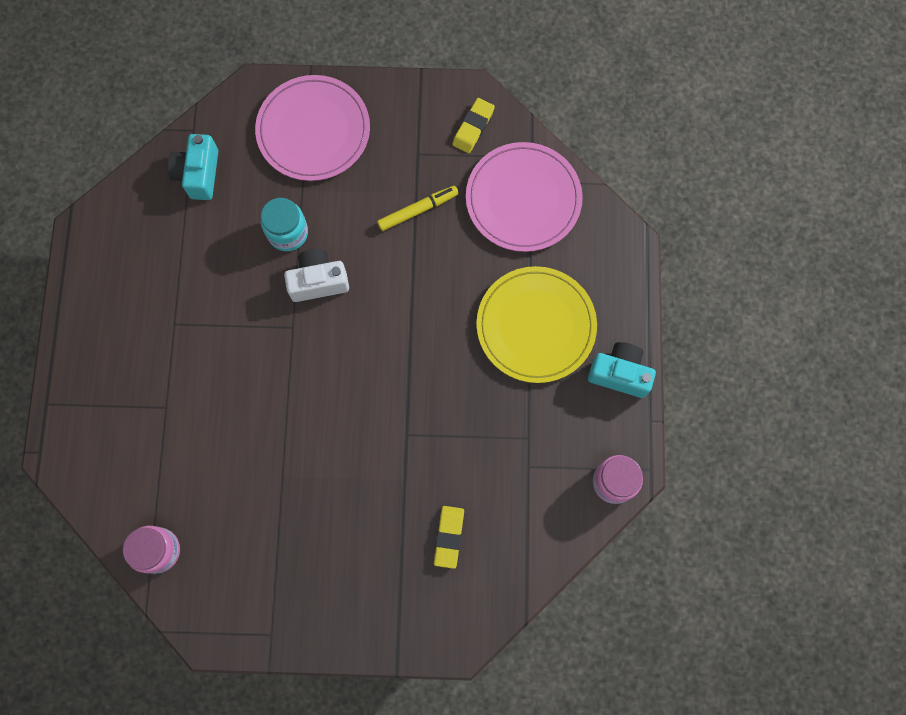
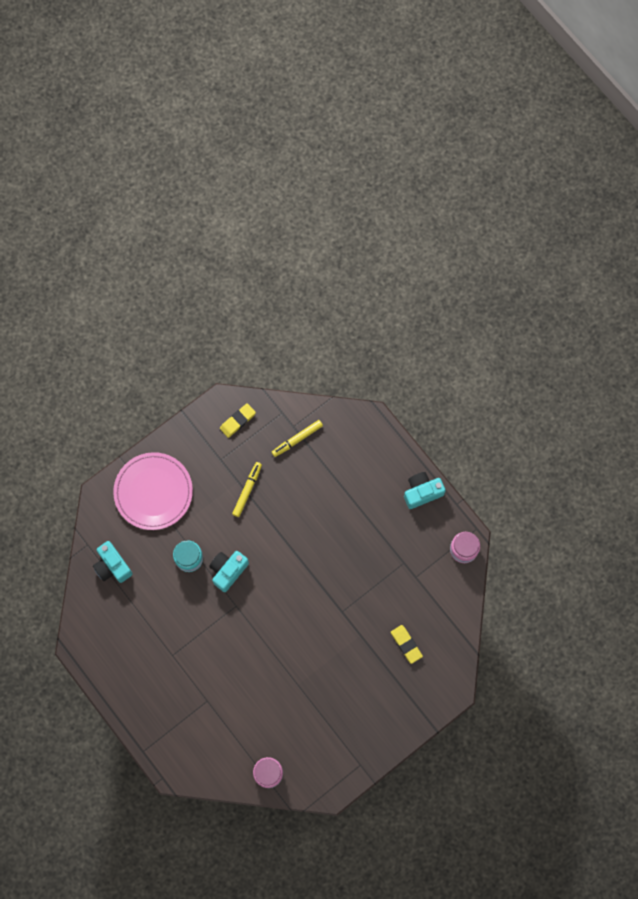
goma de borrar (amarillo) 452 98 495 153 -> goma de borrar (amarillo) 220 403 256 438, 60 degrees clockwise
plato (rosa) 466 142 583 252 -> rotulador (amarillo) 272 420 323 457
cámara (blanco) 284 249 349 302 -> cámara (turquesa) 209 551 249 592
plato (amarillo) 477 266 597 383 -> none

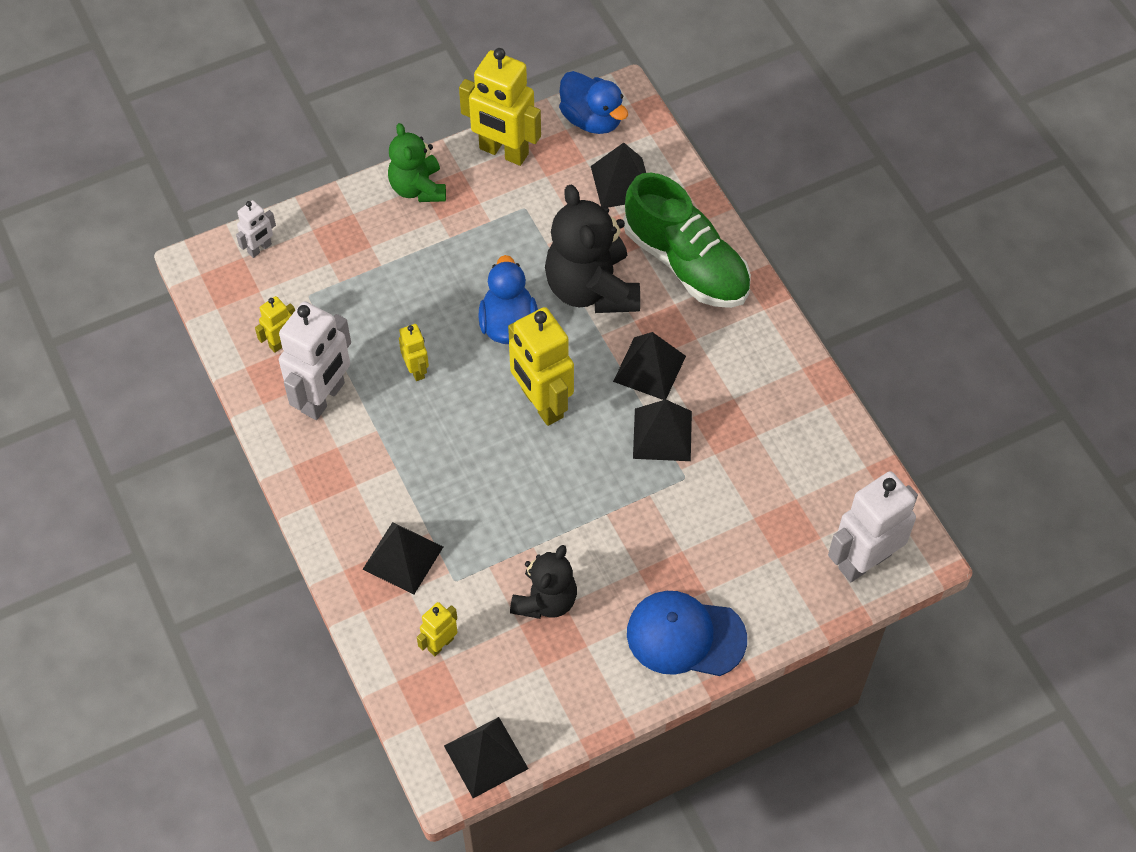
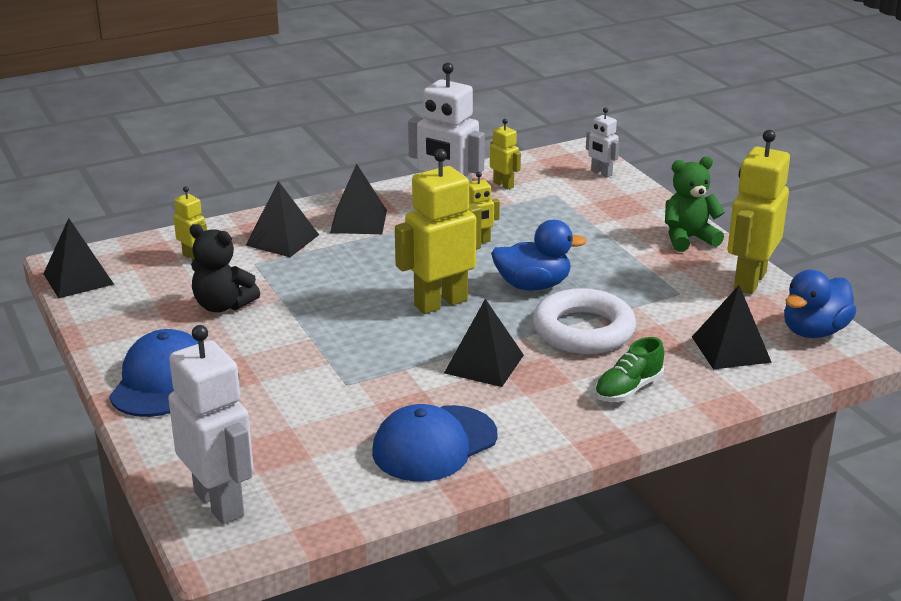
zapato (verde) 623 173 751 308 -> zapato (verde) 595 337 664 402, x0.49
osito (negro) 545 185 640 313 -> anillo (blanco) 533 288 636 354
pirámide (negro) 633 399 692 461 -> pirámide (negro) 330 164 387 234, shifted
none -> gorra (azul) 372 404 498 482

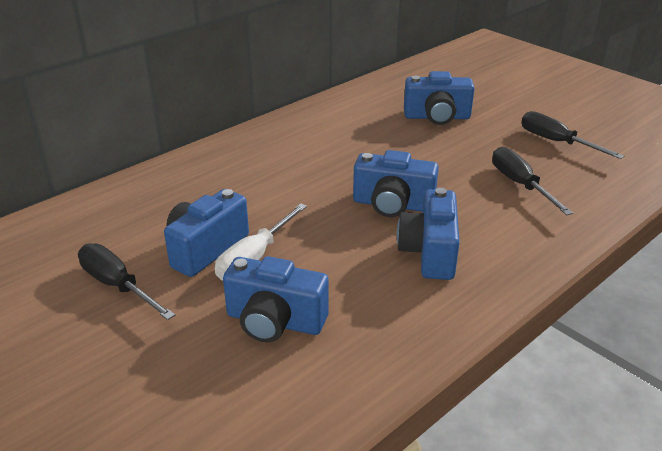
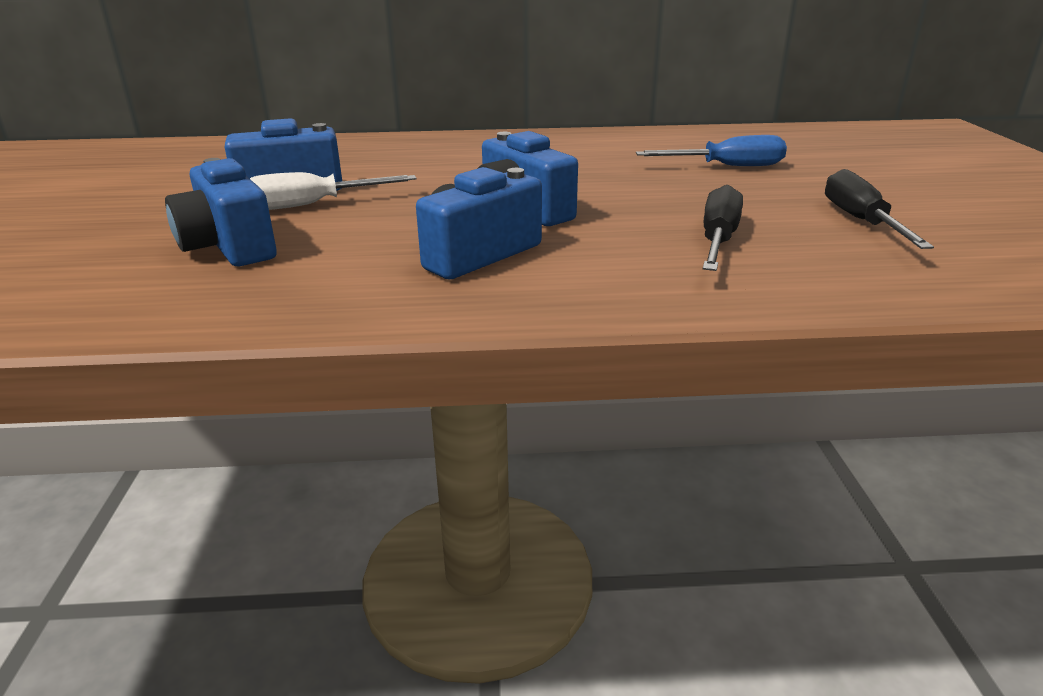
cámara (azul) 404 71 475 125 -> destornillador (azul) 636 135 787 166
destornillador (negro) 78 243 175 320 -> none

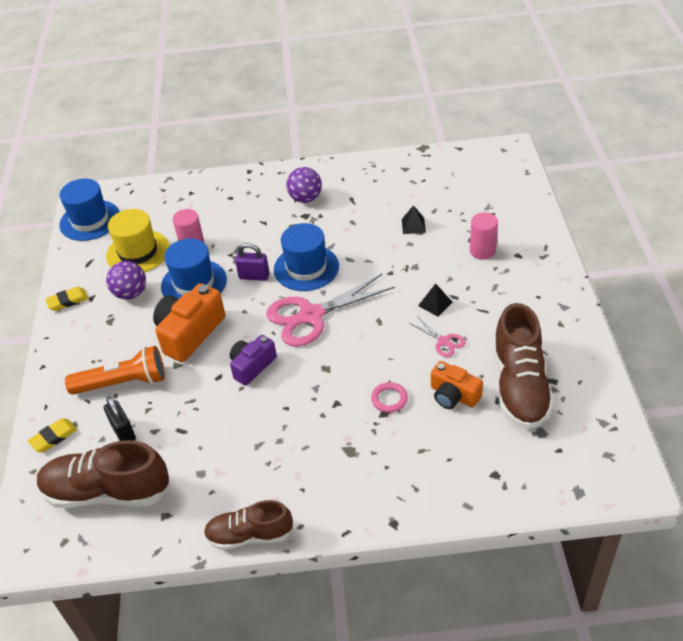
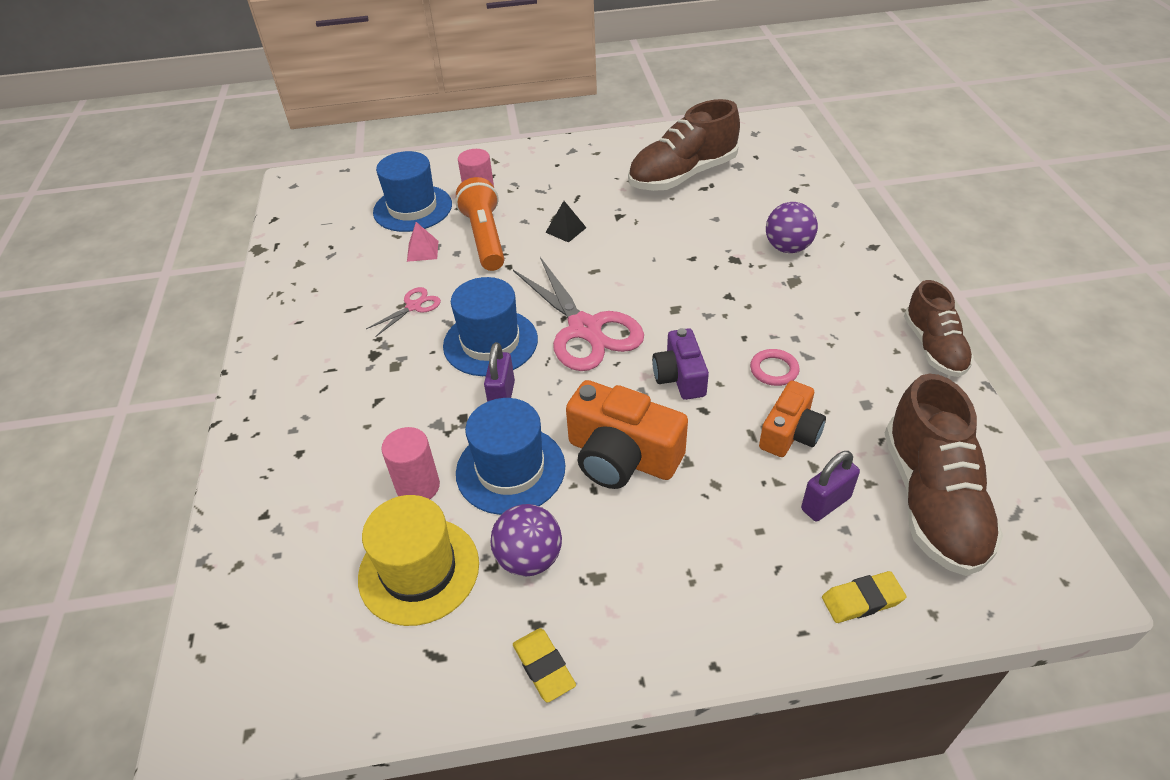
pelota (morado) 286 167 322 203 -> pelota (morado) 766 202 818 253, shifted
sombrero (azul) 59 178 120 241 -> sombrero (azul) 373 151 452 232, shifted
pirámide (negro) 402 205 426 234 -> pirámide (rosa) 407 222 438 262
zapato (marrón) 493 303 554 429 -> zapato (marrón) 628 99 740 191, 150 degrees clockwise
tijeras (rosa) 410 316 466 357 -> tijeras (rosa) 366 287 441 337, shifted
cámara (morado) 230 335 277 386 -> cámara (morado) 652 328 709 400, 45 degrees clockwise
lámpara de mano (naranja) 65 346 165 395 -> lámpara de mano (naranja) 455 177 504 271, shifted
cámara (naranja) 431 361 483 409 -> cámara (naranja) 759 381 826 457, shifted
anillo (rosa) 371 382 408 413 -> anillo (rosa) 750 349 799 386, shifted
candado (negro) 104 396 136 441 -> candado (morado) 801 451 860 521
goma de borrar (amarillo) 28 418 77 452 -> goma de borrar (amarillo) 822 571 907 623, 60 degrees counterclockwise

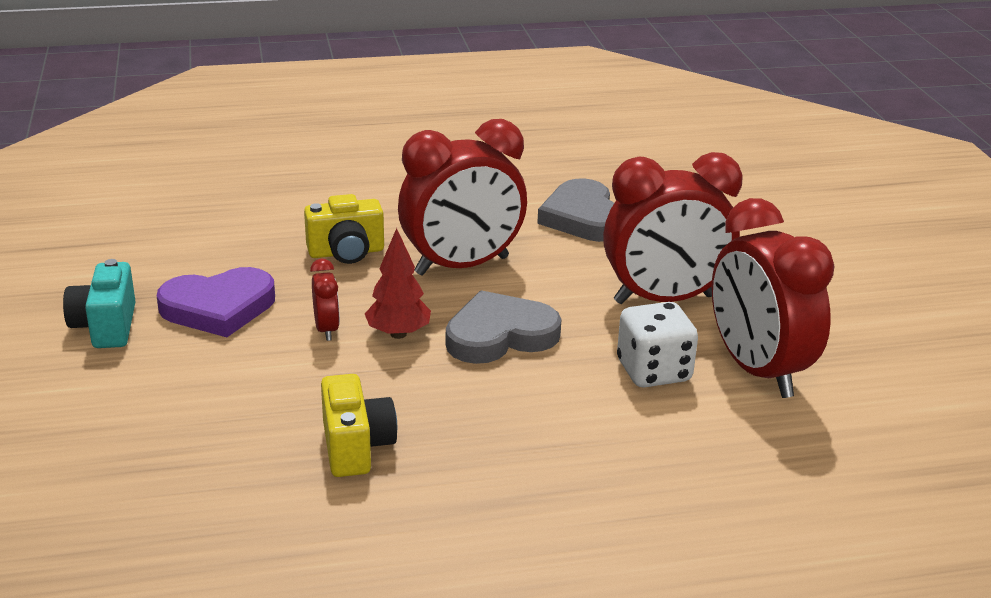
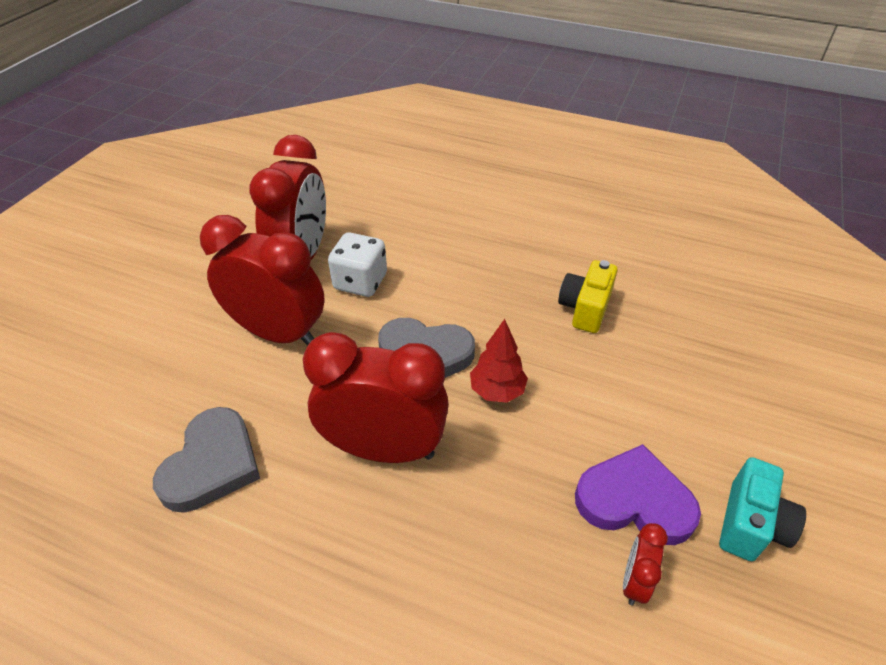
cámara (amarillo) 304 194 384 264 -> none
despertador (rojo) 310 259 340 341 -> despertador (rojo) 623 523 668 606, shifted

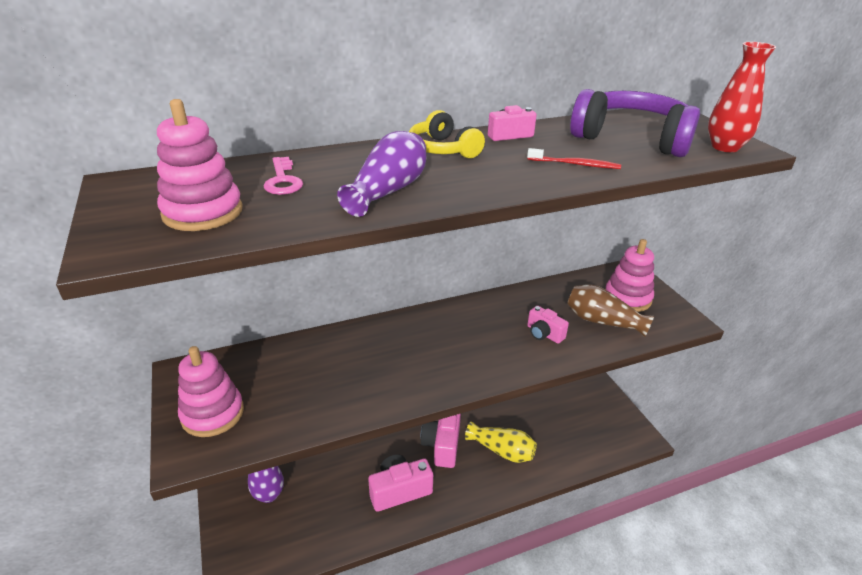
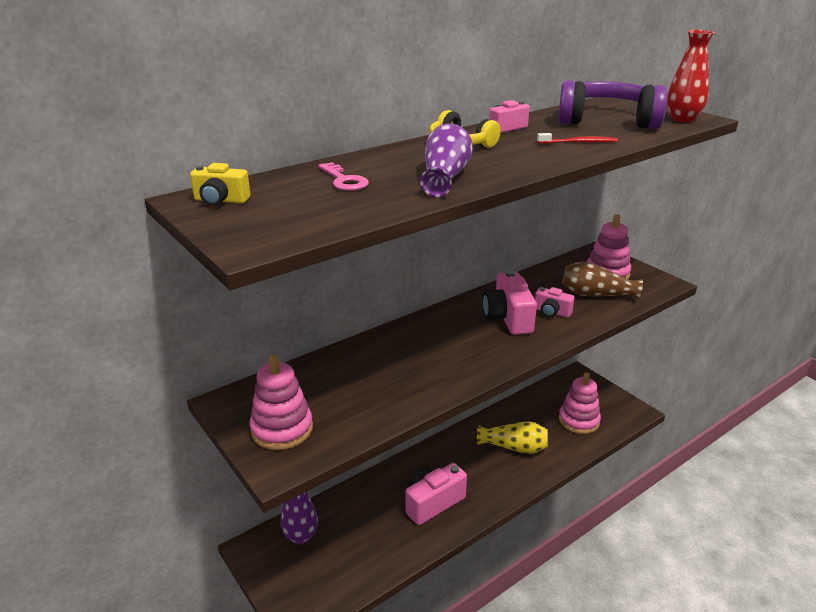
juguete apilable (rosa) 157 99 243 231 -> juguete apilable (rosa) 559 372 601 434, shifted
cámara (rosa) 420 414 461 468 -> cámara (rosa) 483 270 537 335, shifted
none -> cámara (amarillo) 190 163 251 206

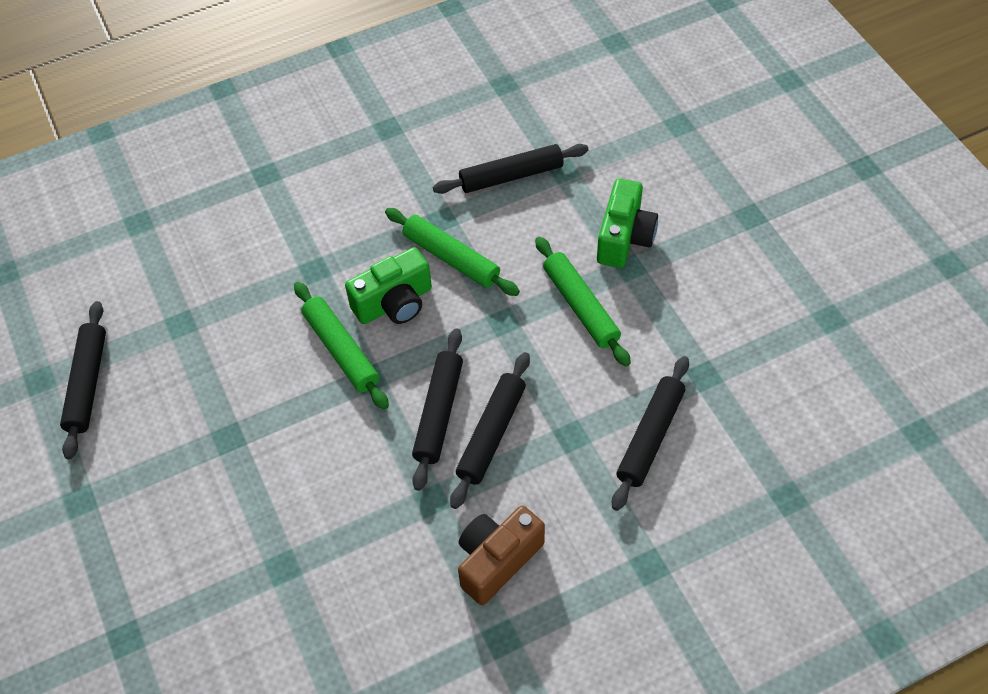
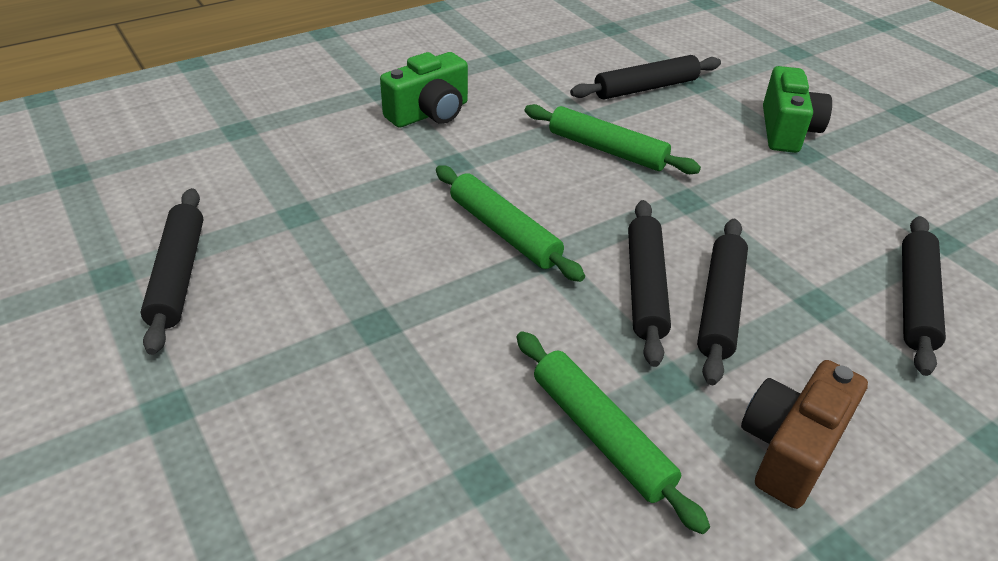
rodillo (verde) 535 237 631 367 -> rodillo (verde) 516 331 710 534, shifted
cámara (verde) 345 247 432 324 -> cámara (verde) 380 52 468 128, shifted

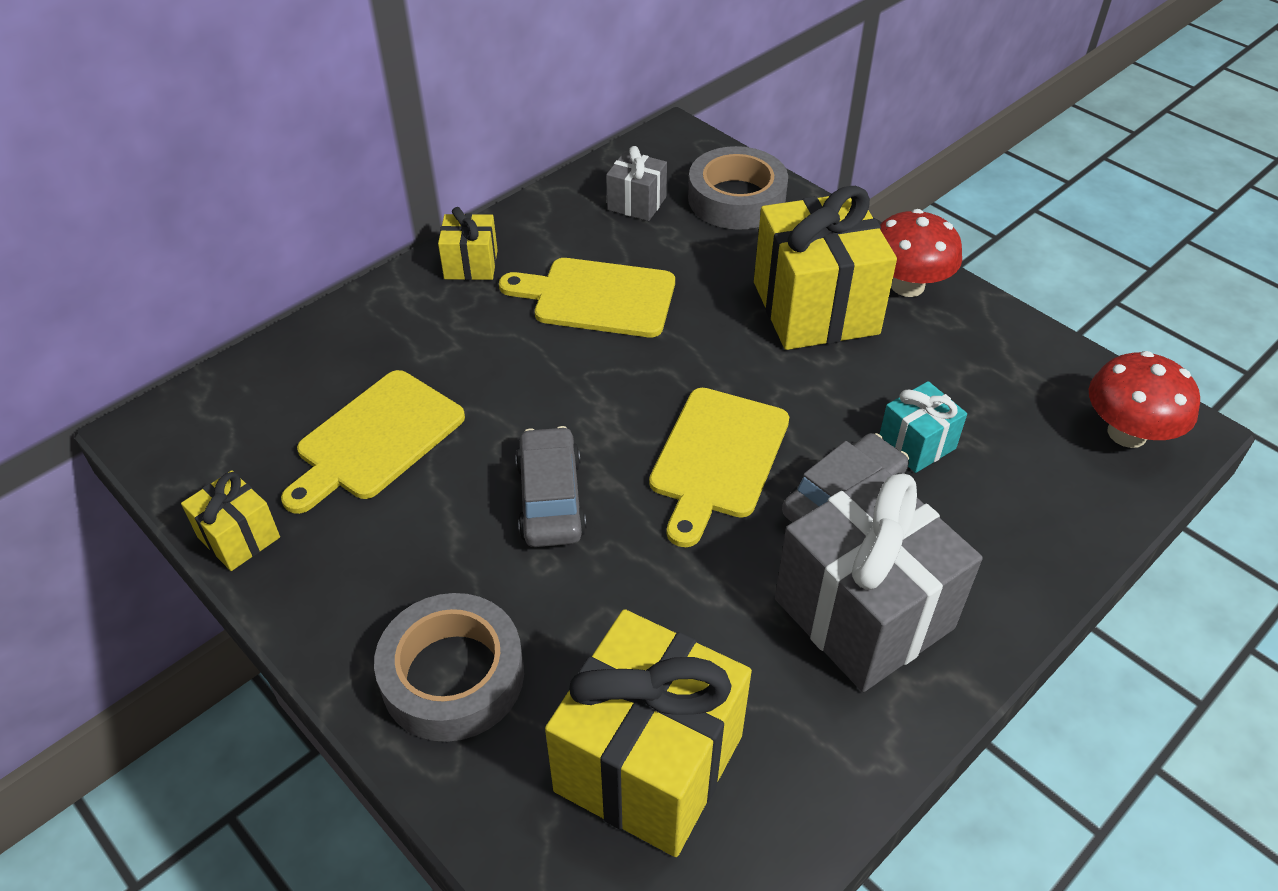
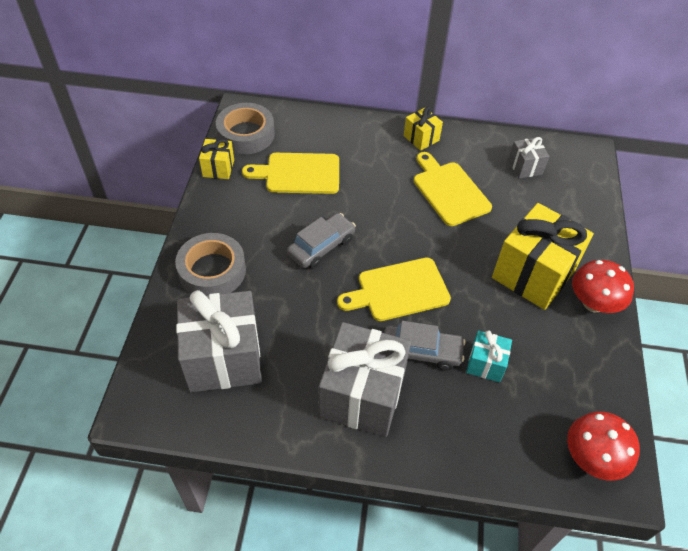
cinta adhesiva (gris) 688 146 788 230 -> cinta adhesiva (gris) 216 103 275 154, shifted
regalo (amarillo) 545 609 752 857 -> regalo (gris) 176 290 262 392

